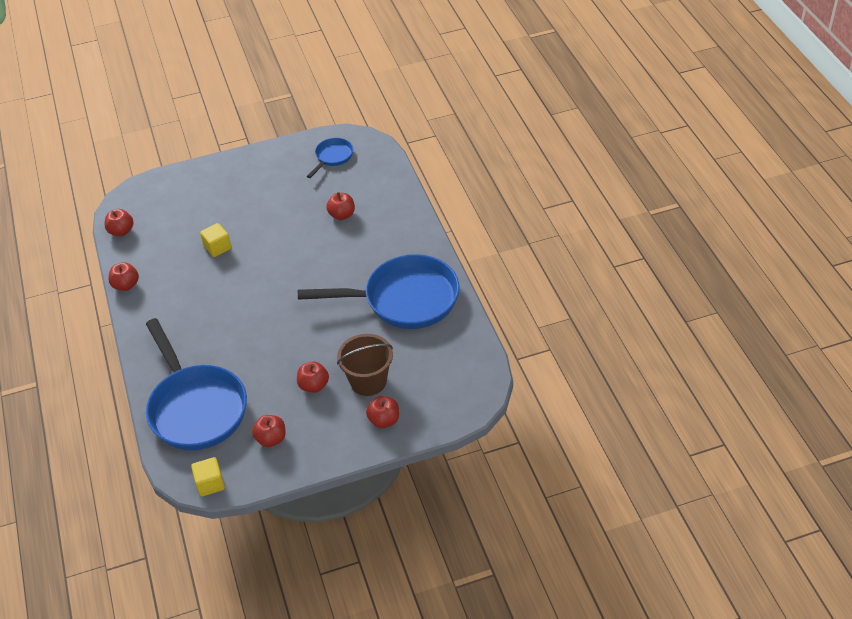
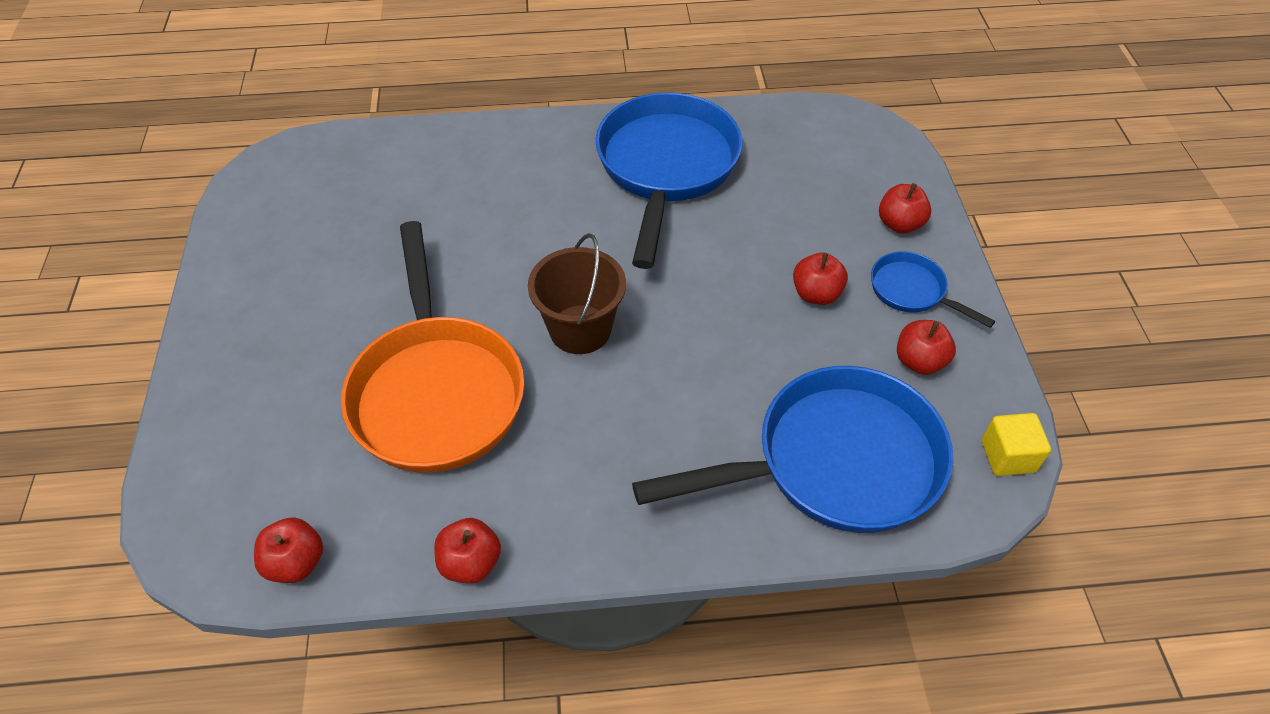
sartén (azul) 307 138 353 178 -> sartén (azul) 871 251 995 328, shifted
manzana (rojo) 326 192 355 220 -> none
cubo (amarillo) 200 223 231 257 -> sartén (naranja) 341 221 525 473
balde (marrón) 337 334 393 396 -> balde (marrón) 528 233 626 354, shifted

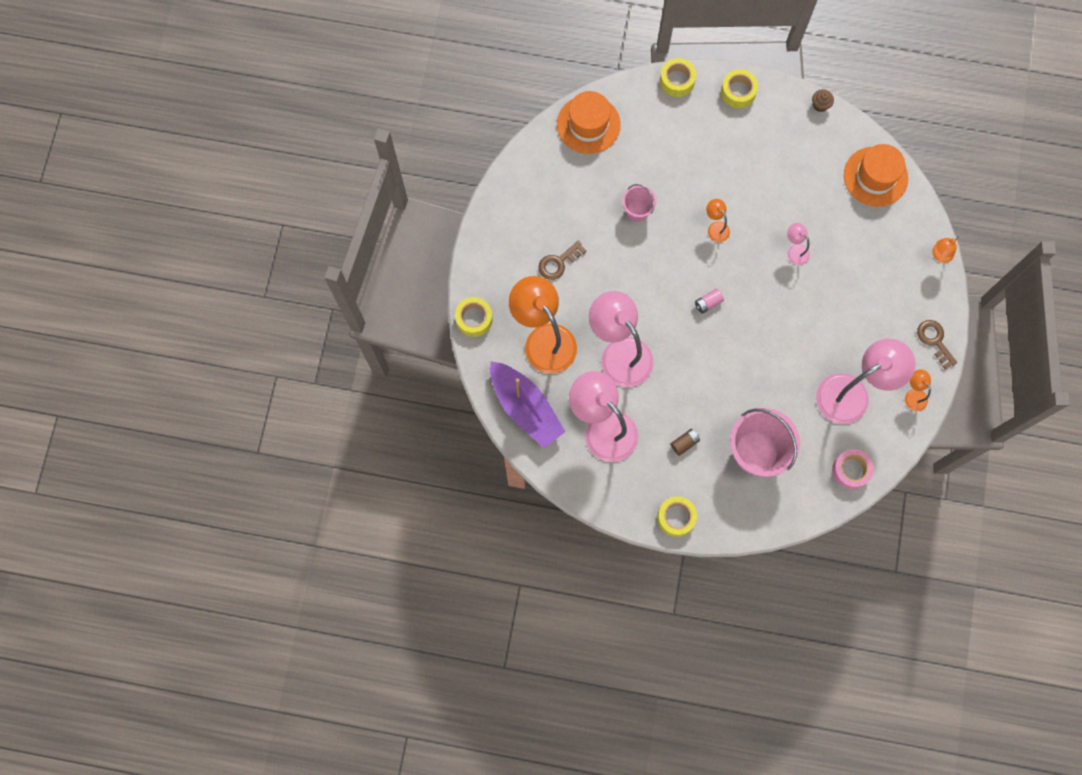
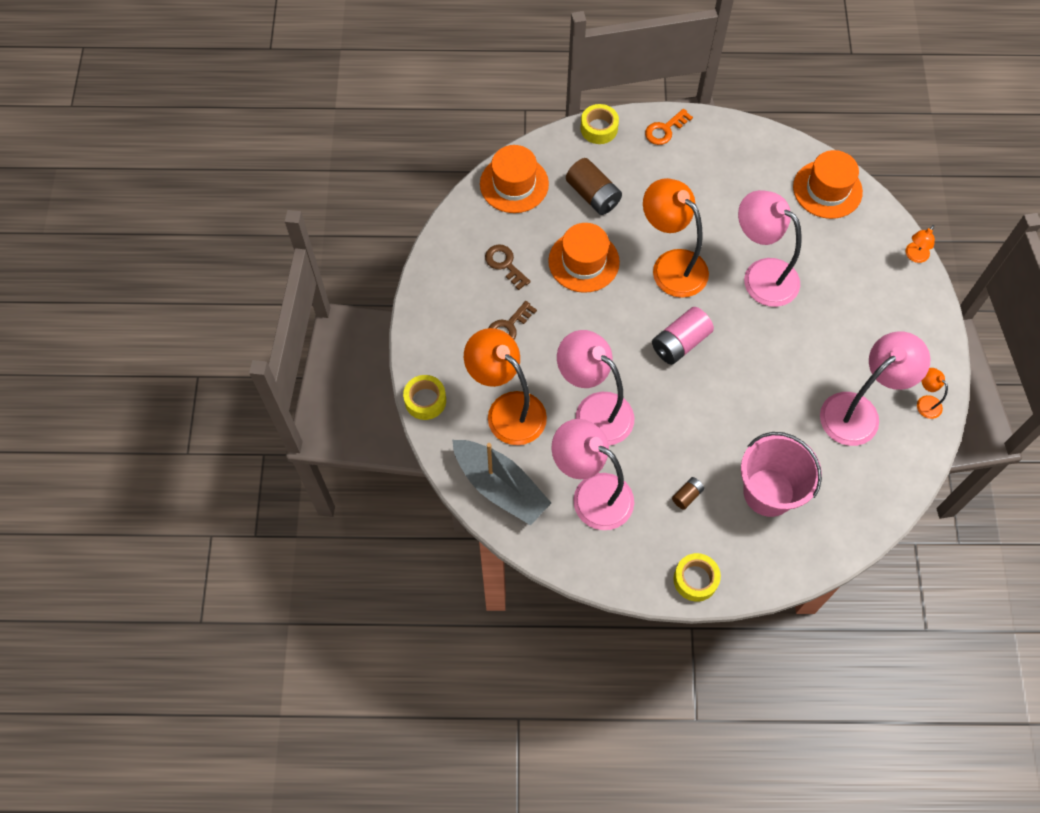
cinta adhesiva (amarillo) 721 69 758 108 -> llave (naranja) 645 109 693 145
magdalena (marrón) 812 89 834 112 -> none
balde (rosa) 622 184 657 222 -> sombrero (naranja) 548 223 620 293
lámpara (naranja) 706 199 730 242 -> lámpara (naranja) 643 178 709 298, x2.29
lámpara (rosa) 787 223 810 265 -> lámpara (rosa) 738 190 802 307, x2.29
pila (rosa) 695 289 724 314 -> pila (rosa) 652 307 714 365, x1.96
llave (marrón) 917 320 957 369 -> llave (marrón) 485 244 531 290, shifted
barco (morado) 490 361 565 448 -> barco (gris) 452 440 551 525
cinta adhesiva (rosa) 832 449 874 489 -> none
none -> pila (marrón) 566 158 622 215

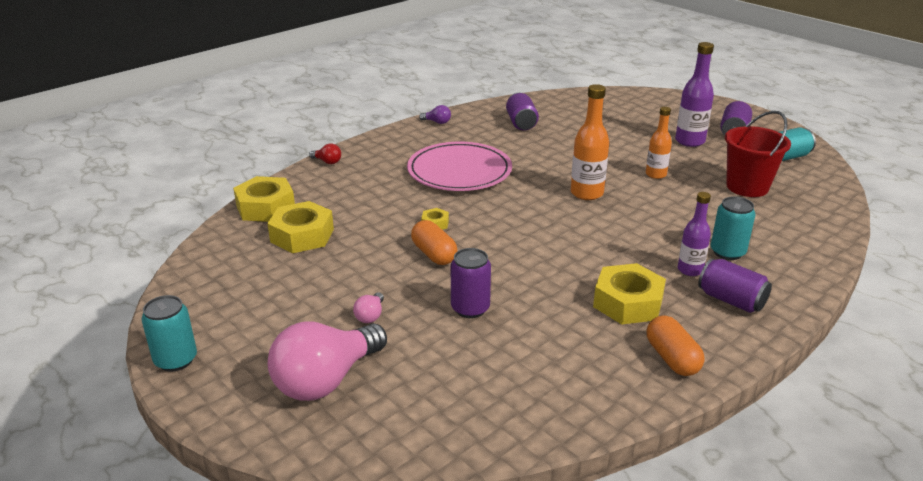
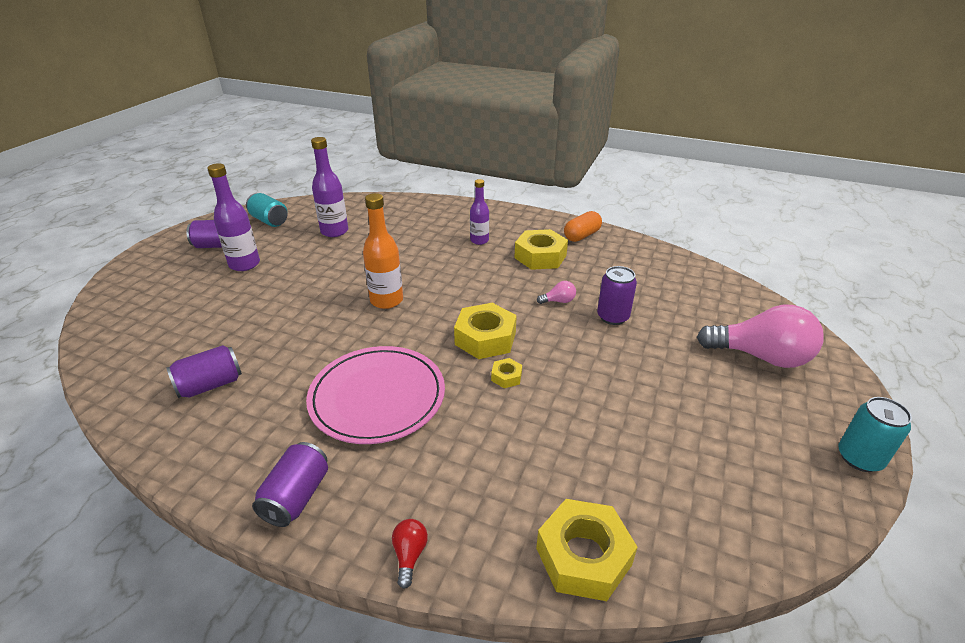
bombilla (morado) 419 105 451 124 -> none
botella (naranja) 646 107 672 179 -> none
balde (rojo) 725 111 791 197 -> botella (morado) 311 137 348 237
lata (turquesa) 711 196 756 260 -> none
tuerca (amarillo) 267 201 334 253 -> tuerca (amarillo) 454 303 517 359, shifted
cápsula (naranja) 411 220 457 265 -> none
lata (morado) 698 258 772 313 -> lata (morado) 252 442 328 527, shifted
bombilla (rosa) 353 292 384 323 -> bombilla (rosa) 537 281 576 304, shifted

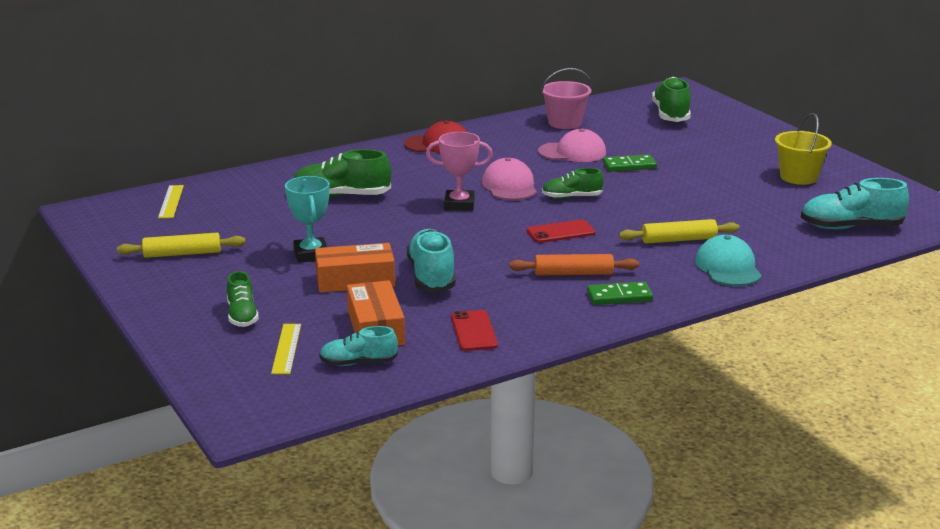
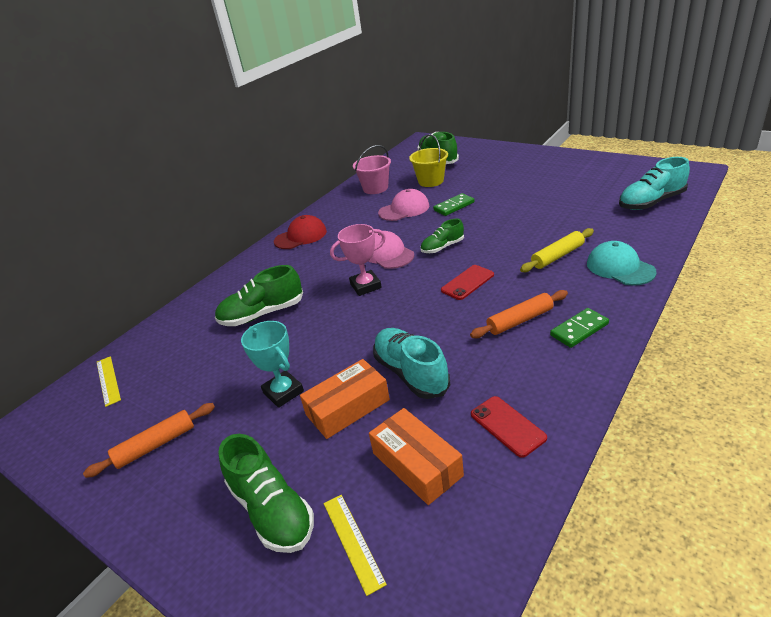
balde (amarillo) 775 113 832 185 -> balde (amarillo) 409 134 448 187, shifted
rodillo (amarillo) 117 233 245 258 -> rodillo (naranja) 83 403 215 478
zapato (verde) 227 271 259 327 -> zapato (verde) 218 434 314 553, x1.62
zapato (turquesa) 319 326 398 366 -> none

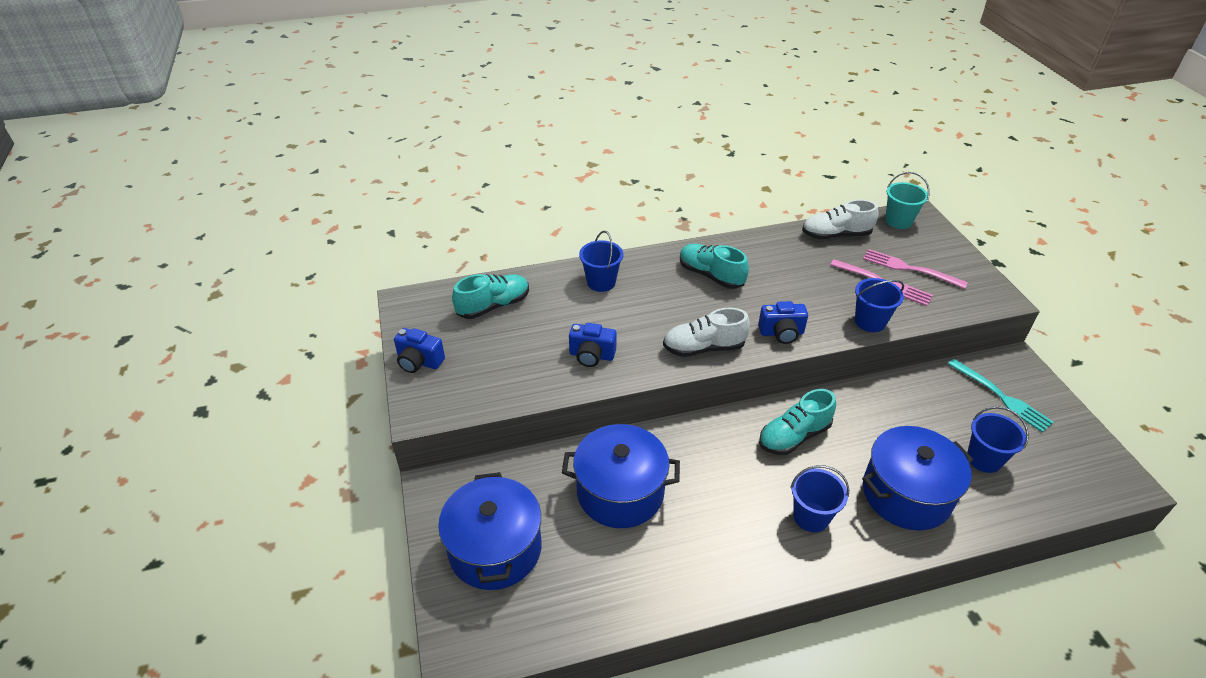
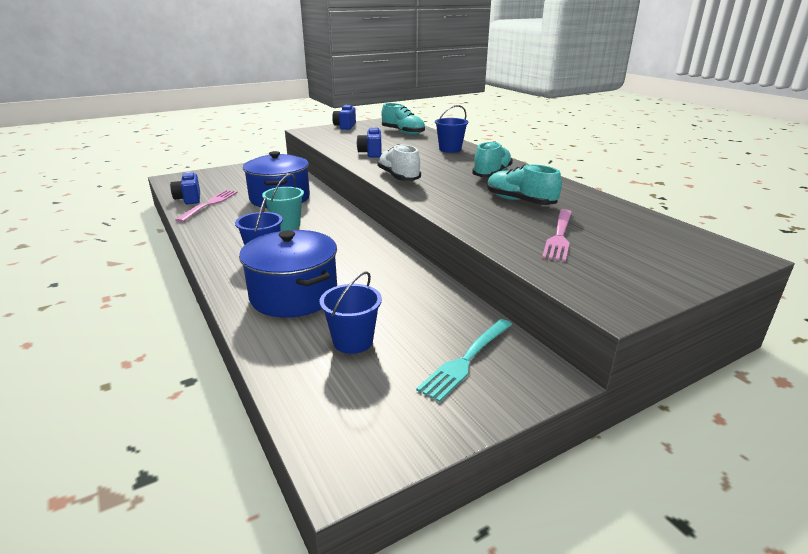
balde (turquesa) 885 172 930 229 -> balde (turquesa) 262 174 304 231, shifted
zapato (blanco) 802 200 879 239 -> none
tenedor (rosa) 863 249 968 289 -> tenedor (rosa) 176 190 238 222, shifted
balde (azul) 855 278 904 332 -> none
cámara (azul) 758 301 808 344 -> cámara (azul) 170 172 200 204, shifted
zapato (turquesa) 759 389 836 455 -> zapato (turquesa) 487 164 562 205, shifted
olla (azul) 438 472 541 590 -> none

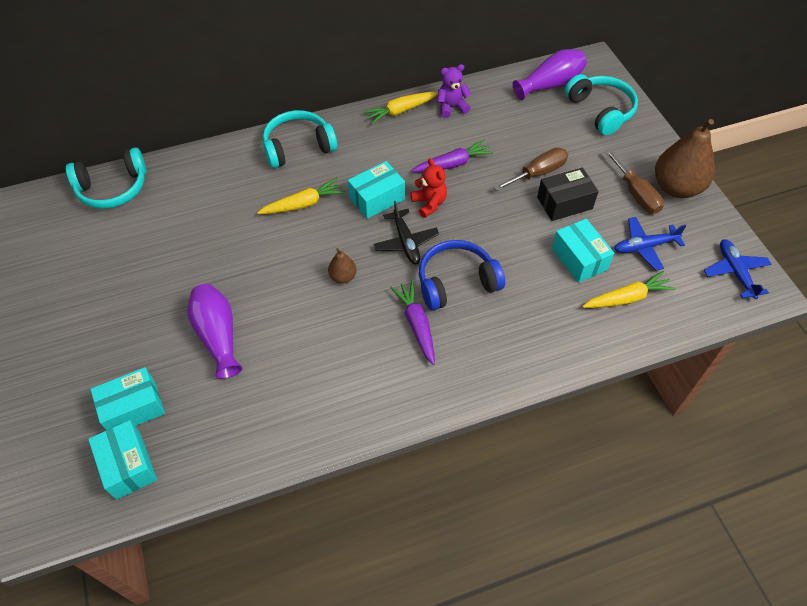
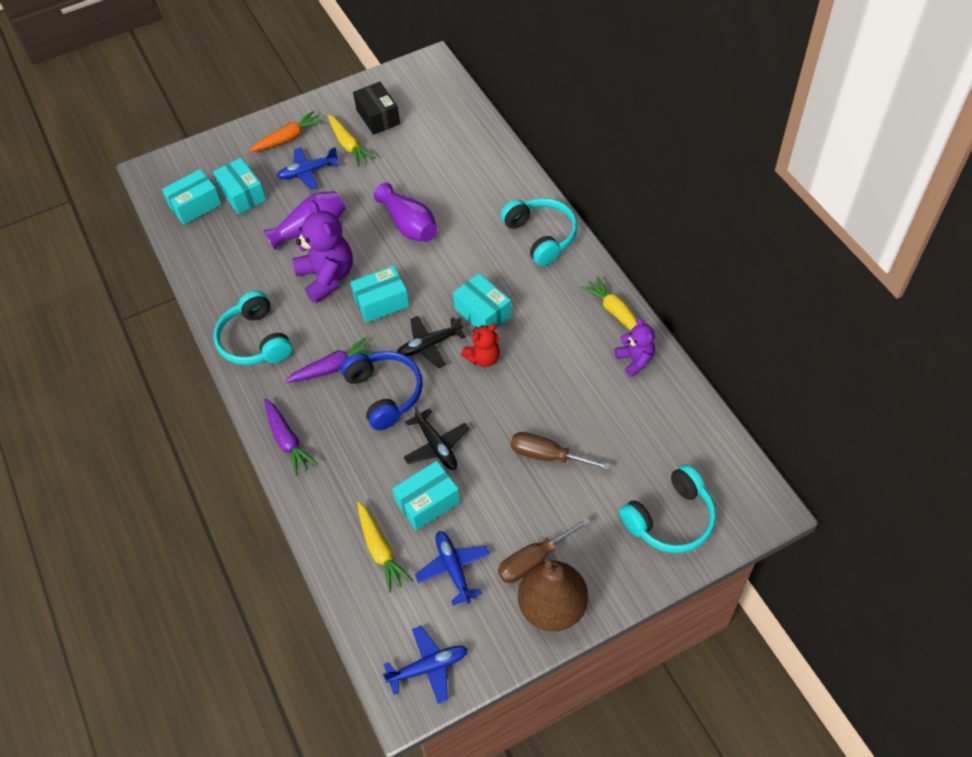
florero (morado) 513 49 587 100 -> florero (morado) 374 182 437 242, shifted
zanahoria (morado) 411 140 493 172 -> zanahoria (morado) 264 398 318 476, shifted
auriculares (turquesa) 66 147 147 209 -> auriculares (turquesa) 213 291 292 365, shifted
destornillador (marrón) 494 148 568 191 -> destornillador (marrón) 511 432 611 470, 150 degrees clockwise
caja (negro) 537 167 599 221 -> caja (negro) 353 82 400 135, shifted
zanahoria (amarillo) 257 178 345 214 -> zanahoria (amarillo) 328 115 375 167, shifted
pera (marrón) 328 248 357 284 -> caja (turquesa) 350 266 409 323
none -> zanahoria (naranja) 249 111 323 152
none -> avión (azul) 277 147 339 190
none -> osito (morado) 292 200 353 303
none -> avión (negro) 404 405 470 470

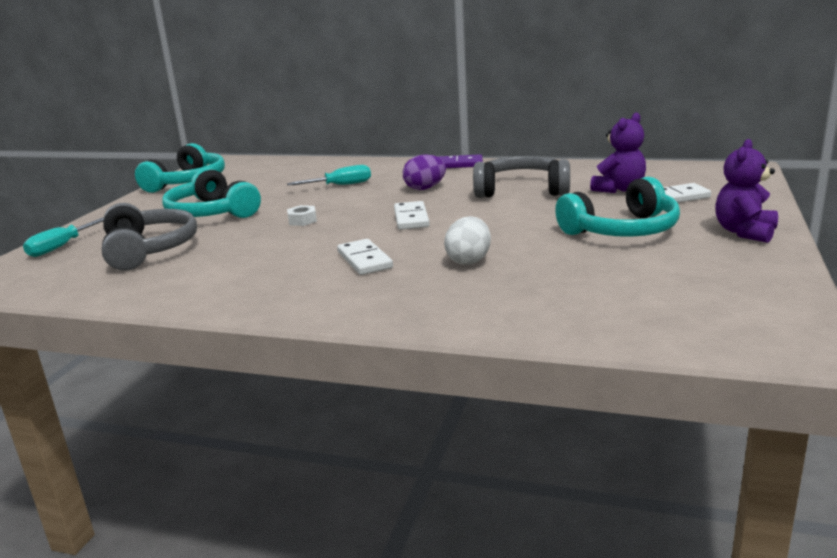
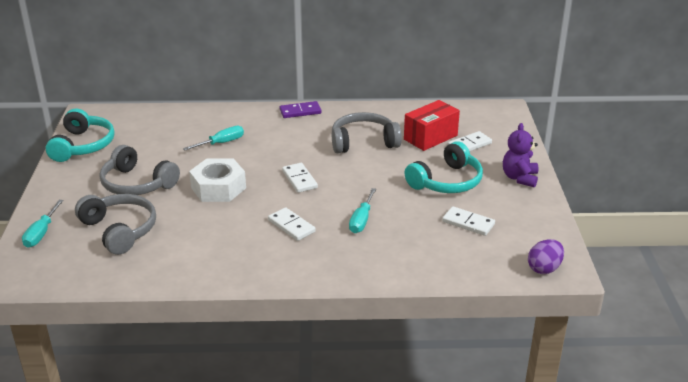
osito (morado) 590 113 646 193 -> caja (rojo) 404 100 460 151
huevo (morado) 403 154 446 190 -> huevo (morado) 528 239 564 274, shifted
auriculares (turquesa) 162 168 261 218 -> auriculares (gris) 100 145 180 195
tuerca (blanco) 287 205 317 226 -> tuerca (blanco) 189 159 246 202, x2.35
huevo (blanco) 444 216 491 265 -> destornillador (turquesa) 349 188 376 233
none -> ficha de dominó (blanco) 442 206 495 236

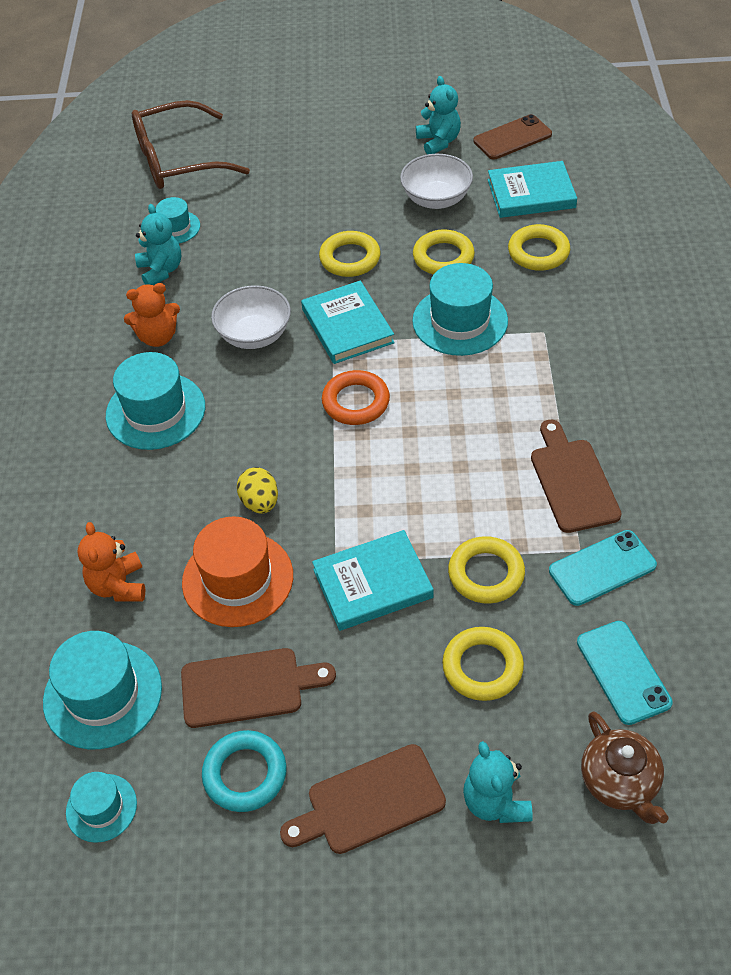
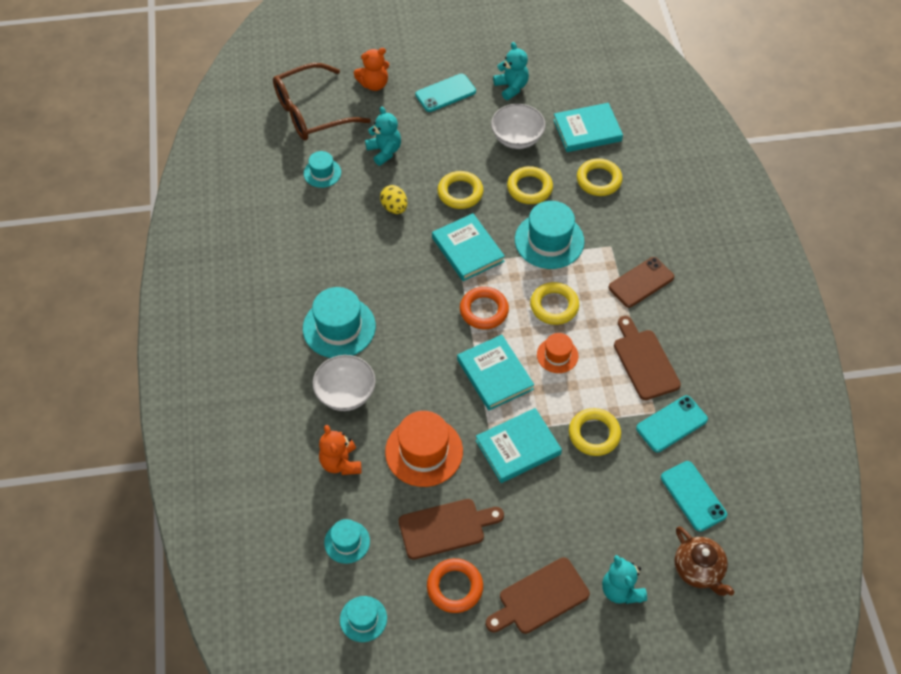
móvil (marrón) 473 114 552 160 -> móvil (marrón) 609 257 674 308, shifted
osito (turquesa) 135 204 181 285 -> osito (turquesa) 365 107 401 166, shifted
osito (naranja) 124 283 180 347 -> osito (naranja) 354 48 389 91, shifted
cuenco (blanco) 211 285 291 349 -> cuenco (blanco) 312 355 376 411, shifted
huevo (amarillo) 237 467 278 513 -> huevo (amarillo) 380 185 407 214, shifted
anillo (amarillo) 442 627 524 701 -> anillo (amarillo) 530 282 579 325, shifted
sombrero (turquesa) 43 631 162 749 -> sombrero (turquesa) 324 519 370 564, x0.56
anillo (turquesa) 202 730 286 812 -> anillo (naranja) 427 558 483 613
none -> móvil (turquesa) 415 74 476 112
none -> sombrero (naranja) 537 333 578 373
none -> libro (turquesa) 457 335 534 410

